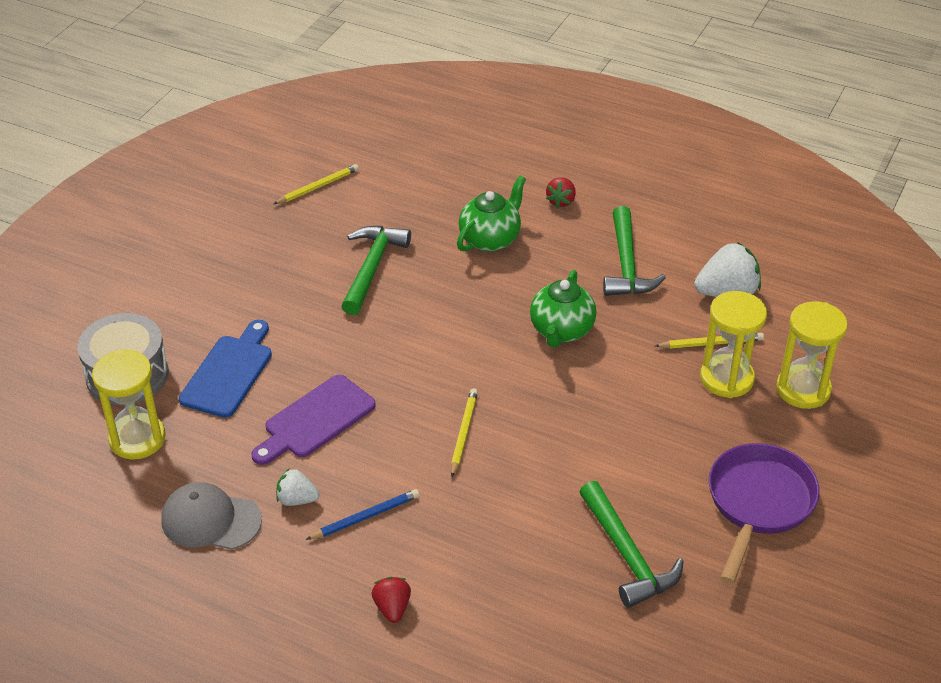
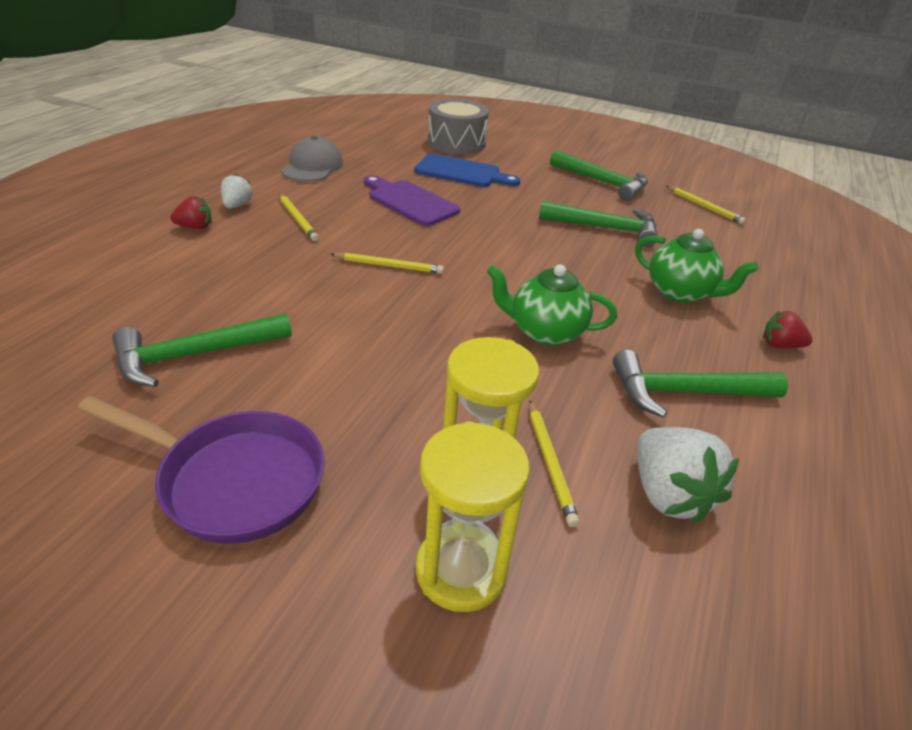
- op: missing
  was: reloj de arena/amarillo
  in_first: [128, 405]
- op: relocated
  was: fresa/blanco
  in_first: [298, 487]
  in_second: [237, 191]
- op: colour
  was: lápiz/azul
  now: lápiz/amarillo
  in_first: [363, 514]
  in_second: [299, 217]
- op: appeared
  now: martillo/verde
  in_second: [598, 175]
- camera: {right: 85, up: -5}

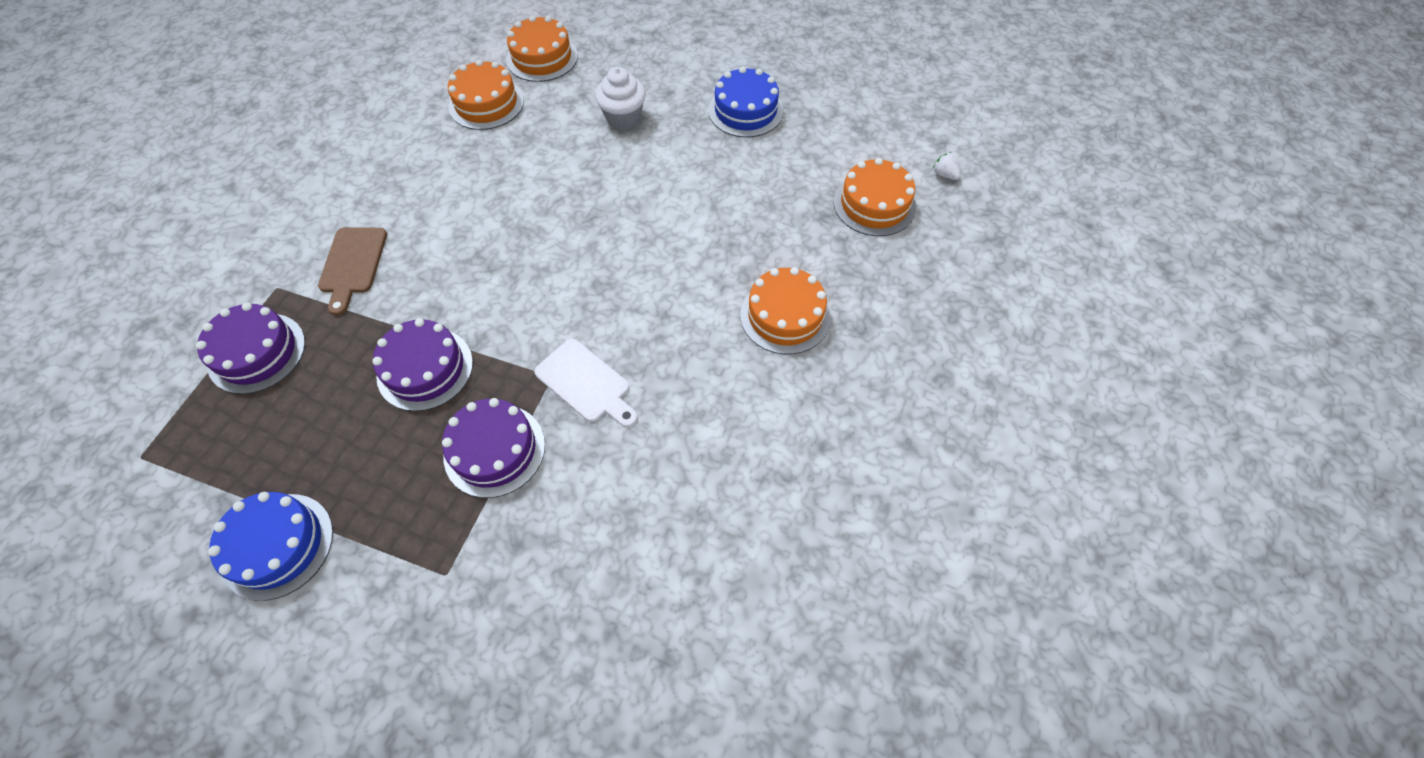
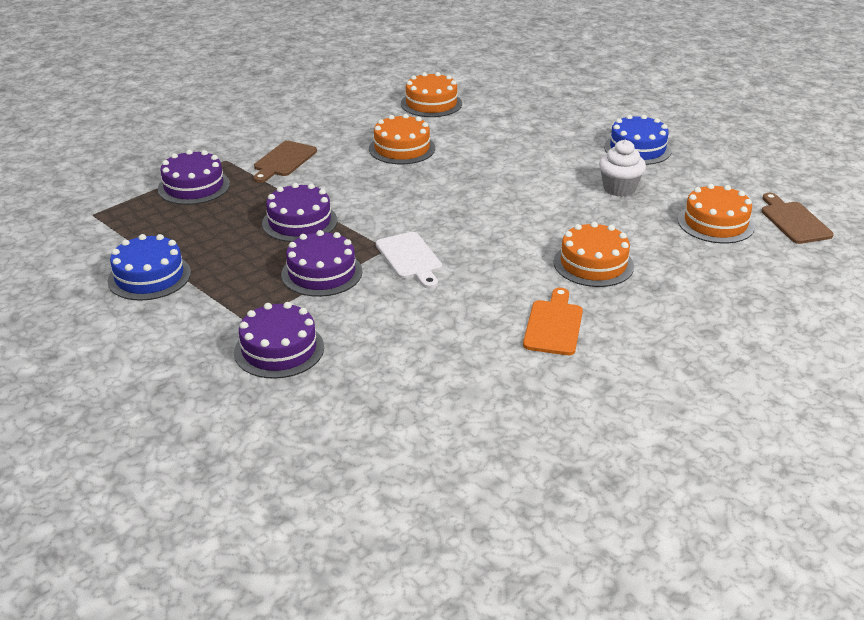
- op: relocated
  was: tarta/naranja
  in_first: [542, 49]
  in_second: [402, 139]
- op: relocated
  was: magdalena/blanco
  in_first: [620, 98]
  in_second: [622, 168]
- op: exchanged
  was: fresa/blanco
  now: tabla de cortar/marrón
  in_first: [946, 166]
  in_second: [797, 218]
- op: appeared
  now: tabla de cortar/naranja
  in_second: [553, 321]
- op: appeared
  now: tarta/morado
  in_second: [279, 340]
- camera: {right: 25, up: -25}

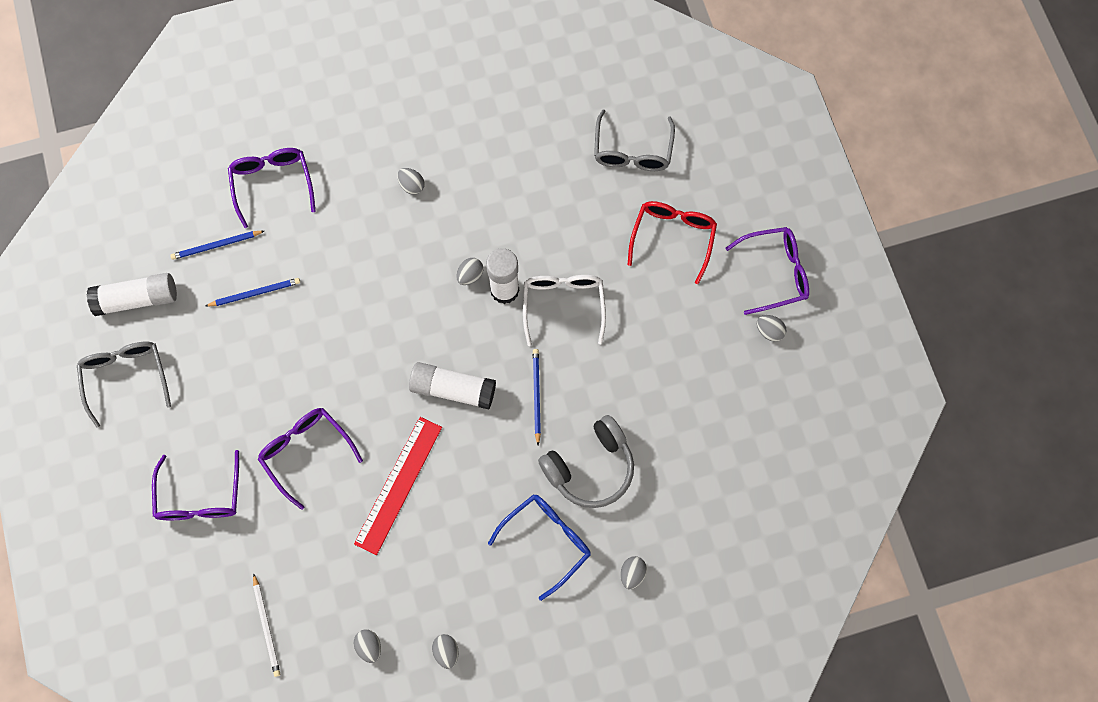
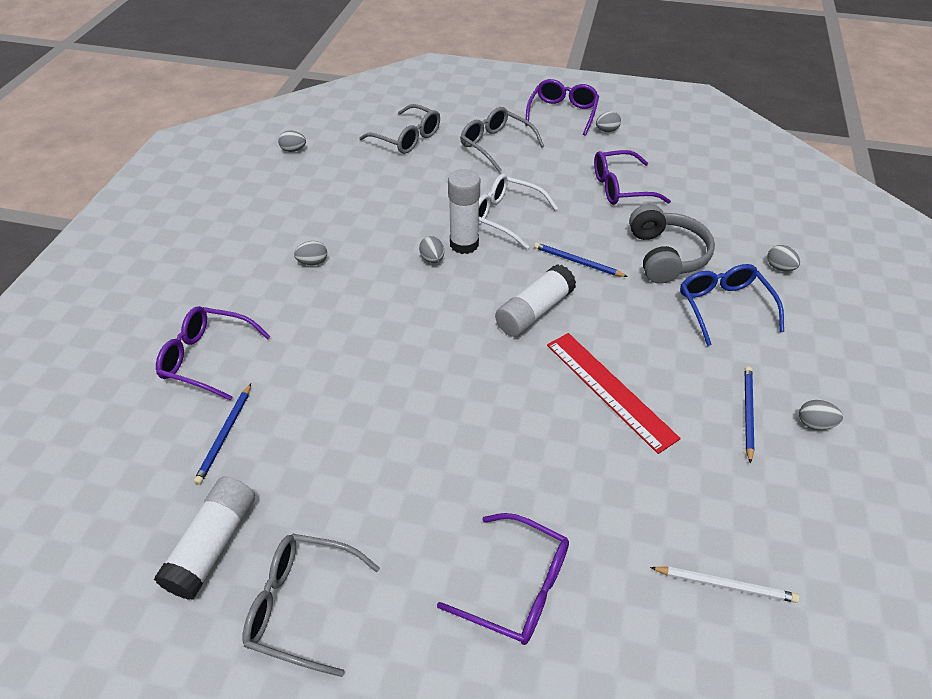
- op: colour
  was: gafas/rojo
  now: gafas/gris
  in_first: [672, 242]
  in_second: [502, 139]
- op: relocated
  was: lápiz/azul
  in_first: [253, 292]
  in_second: [749, 415]
- op: relocated
  was: gafas/morado
  in_first: [310, 459]
  in_second: [632, 177]
- op: relocated
  was: huevo/gris
  in_first: [367, 646]
  in_second: [292, 141]
- camera: {right: -60, up: -25}

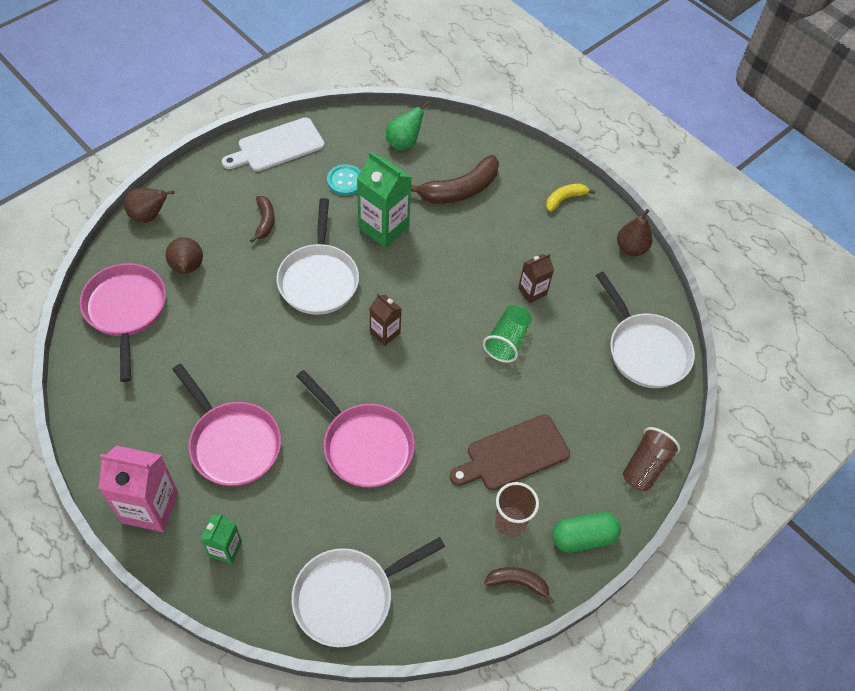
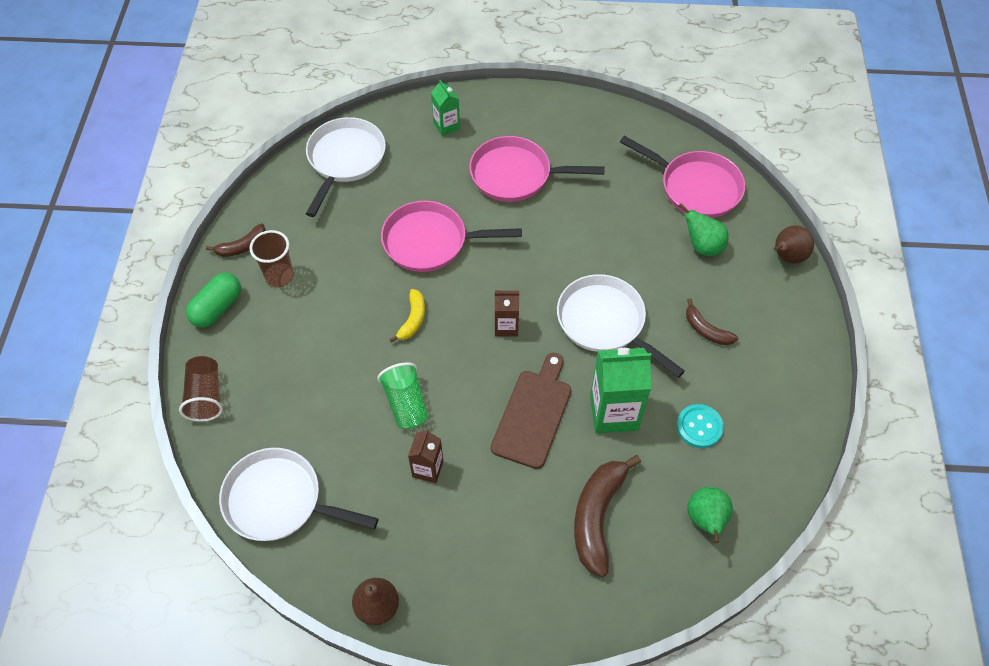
- op: missing
  was: tabla de cortar/blanco
  in_first: [273, 144]
- op: relocated
  was: plátano/amarillo
  in_first: [571, 198]
  in_second: [407, 316]
- op: colour
  was: pera/marrón
  now: pera/verde
  in_first: [184, 255]
  in_second: [704, 230]
- op: relocated
  was: tabla de cortar/marrón
  in_first: [510, 452]
  in_second: [531, 411]
- op: missing
  was: cartón de leche/rosa
  in_first: [138, 488]
- camera: {right: 140, up: 0}

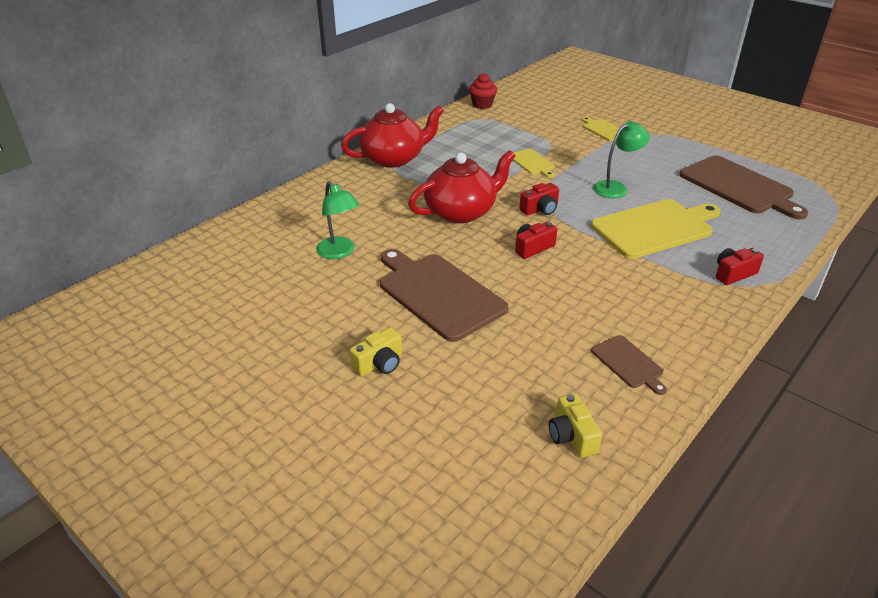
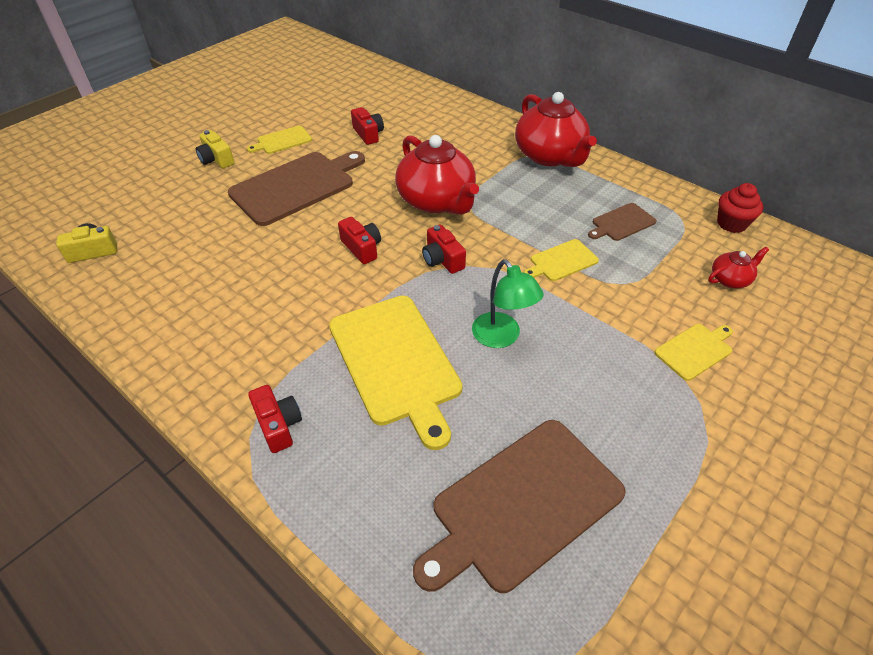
- op: exchanged
  was: lámpara/verde
  now: cámara/rojo
  in_first: [337, 220]
  in_second: [367, 126]
- op: relocated
  was: tabla de cortar/marrón
  in_first: [629, 365]
  in_second: [622, 222]
- op: appeared
  now: tabla de cortar/amarillo
  in_second: [279, 139]
- op: appeared
  now: tetera/rojo
  in_second: [738, 267]
- camera: {right: 90, up: 10}

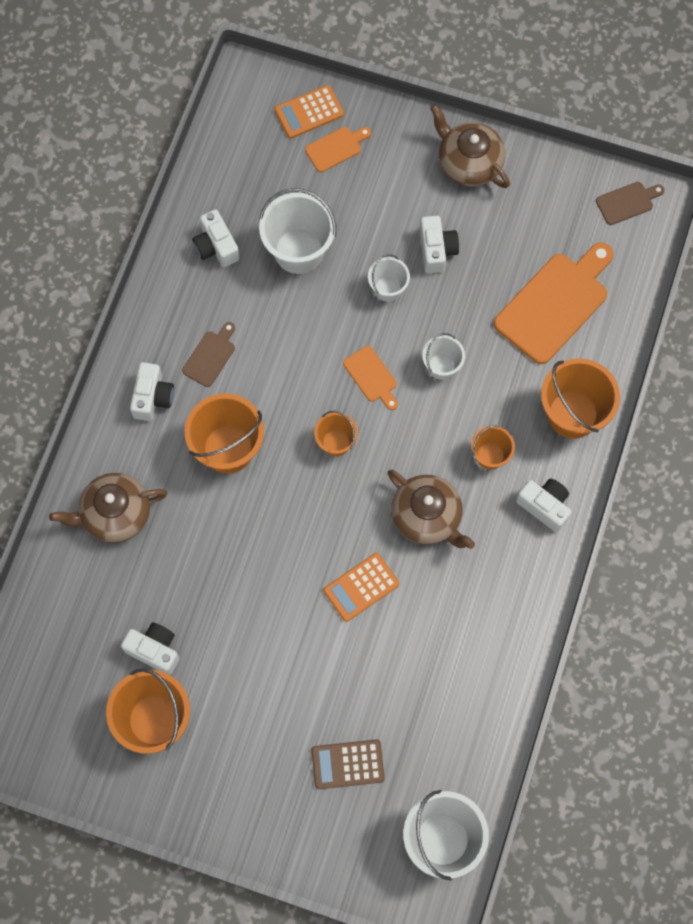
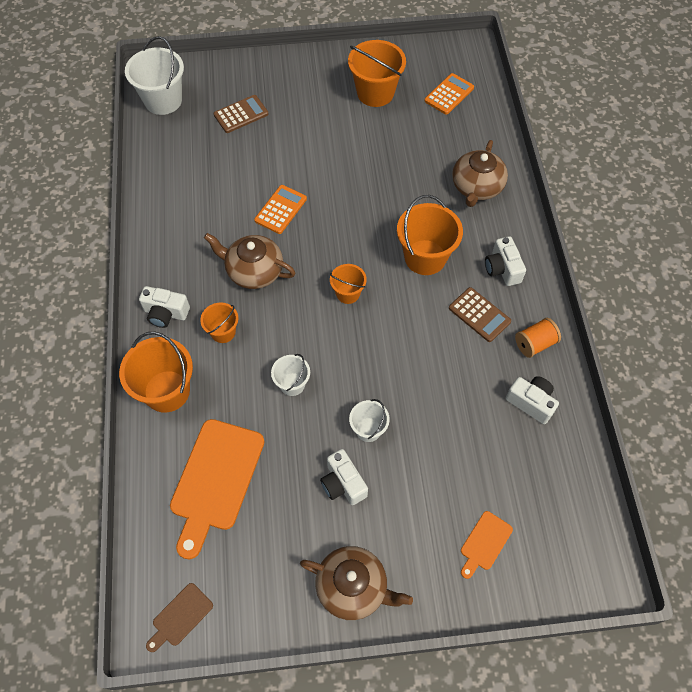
- op: relocated
  was: calculadora/naranja
  in_first: [309, 111]
  in_second: [449, 94]
- op: missing
  was: balde/blanco
  in_first: [297, 231]
- op: exchanged
  was: tabla de cortar/marrón
  now: calculadora/marrón
  in_first: [208, 354]
  in_second: [480, 314]
- op: missing
  was: tabla de cortar/naranja
  in_first: [370, 378]
- op: spun
  was: tetera/marrón
  in_first: [108, 508]
  in_second: [480, 173]
  clockwise: 150
- op: missing
  was: cámara/blanco
  in_first: [150, 648]
- op: appeared
  now: carrete/naranja
  in_second: [538, 338]
- camera: {right: 155, up: -10}

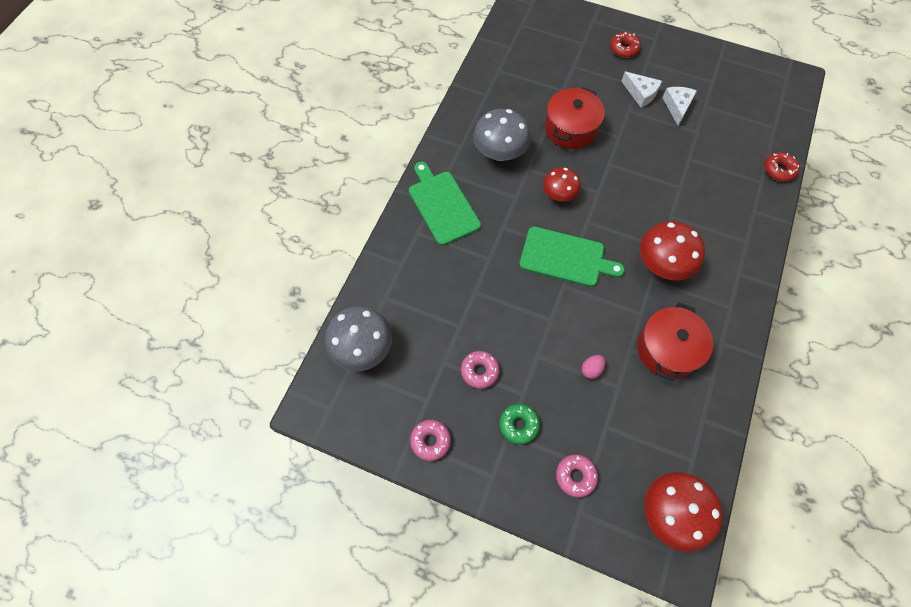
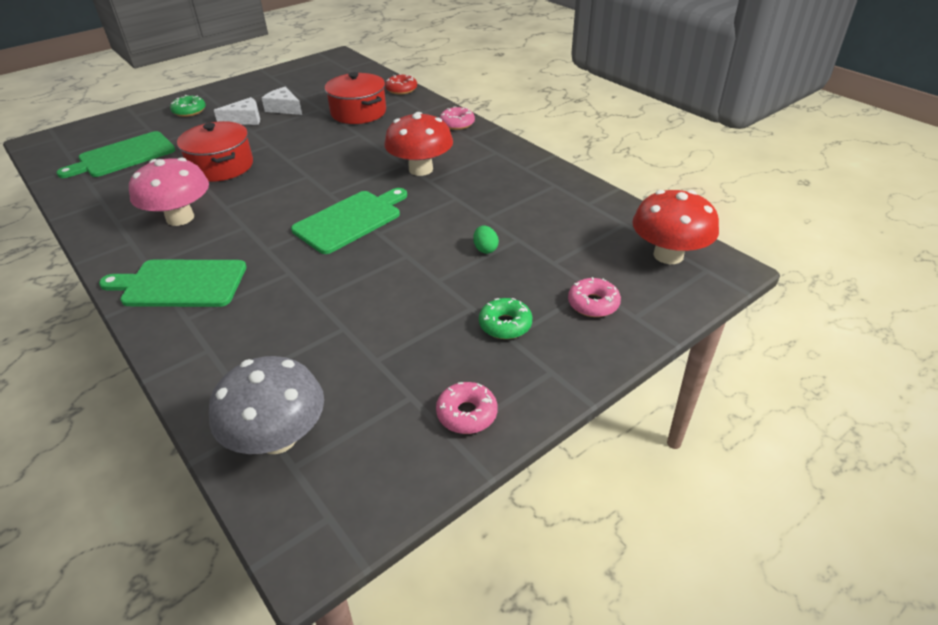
- op: colour
  was: rosquilla/rojo
  now: rosquilla/verde
  in_first: [625, 45]
  in_second: [188, 106]
- op: colour
  was: seta/gris
  now: seta/rosa
  in_first: [502, 135]
  in_second: [169, 192]
- op: missing
  was: seta/rojo
  in_first: [562, 184]
- op: relocated
  was: olla/rojo
  in_first: [675, 341]
  in_second: [355, 98]
- op: relocated
  was: rosquilla/rosa
  in_first: [480, 370]
  in_second: [457, 118]
- op: colour
  was: huevo/rosa
  now: huevo/verde
  in_first: [593, 367]
  in_second: [486, 240]
- op: appeared
  now: tabla de cortar/verde
  in_second: [116, 154]
- camera: {right: -60, up: -25}

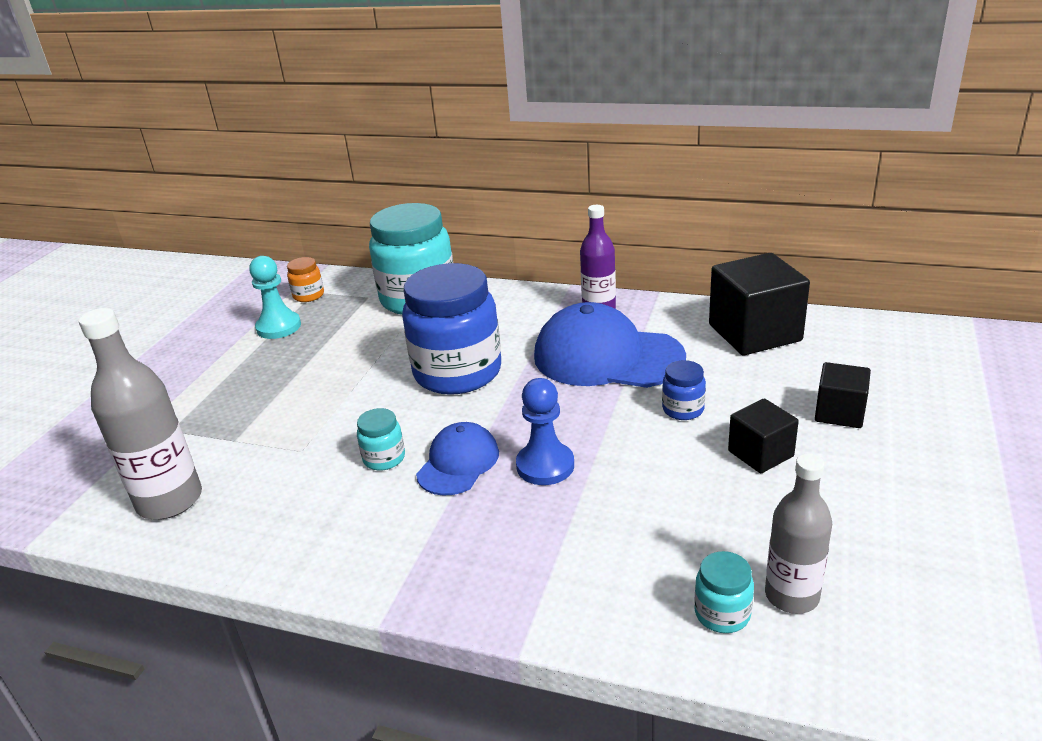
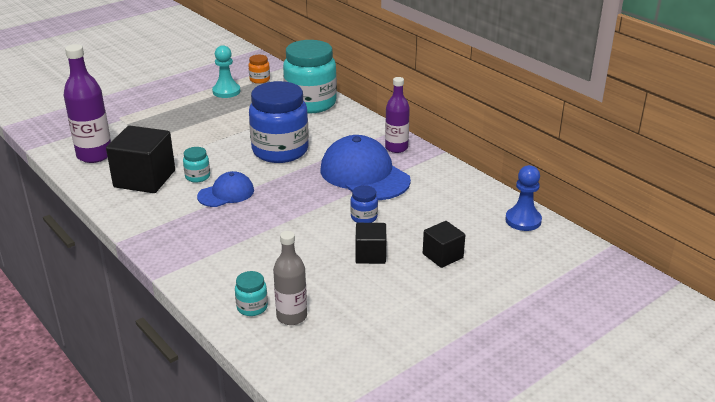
- op: relocated
  was: cubo/negro
  in_first: [759, 304]
  in_second: [140, 159]
- op: colour
  was: botella/gris
  now: botella/morado
  in_first: [140, 414]
  in_second: [87, 103]
- op: relocated
  was: peón/azul
  in_first: [545, 431]
  in_second: [523, 198]
- camera: {right: 30, up: 0}

